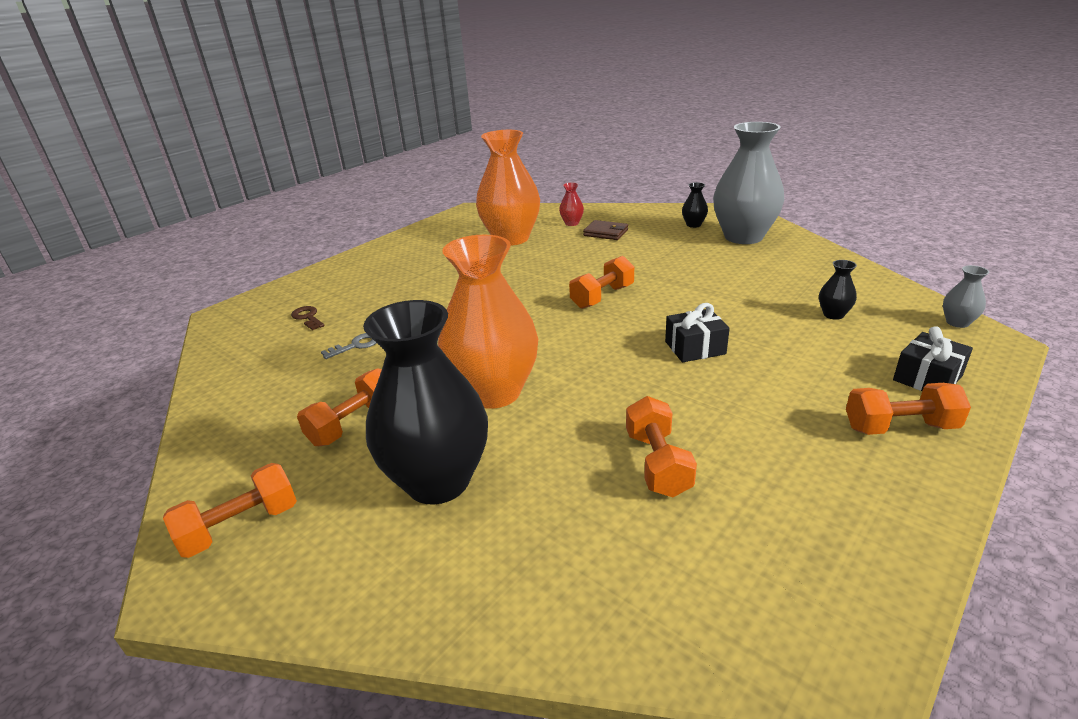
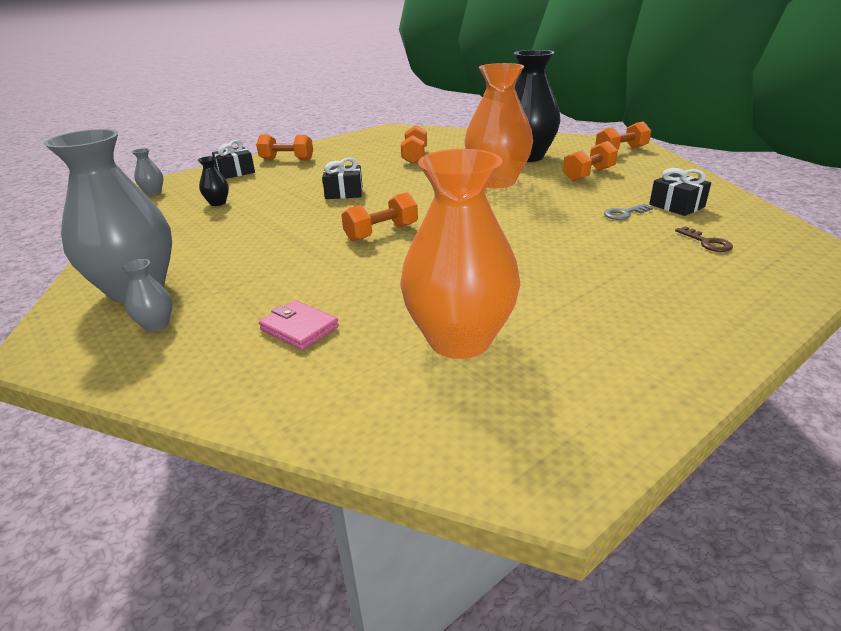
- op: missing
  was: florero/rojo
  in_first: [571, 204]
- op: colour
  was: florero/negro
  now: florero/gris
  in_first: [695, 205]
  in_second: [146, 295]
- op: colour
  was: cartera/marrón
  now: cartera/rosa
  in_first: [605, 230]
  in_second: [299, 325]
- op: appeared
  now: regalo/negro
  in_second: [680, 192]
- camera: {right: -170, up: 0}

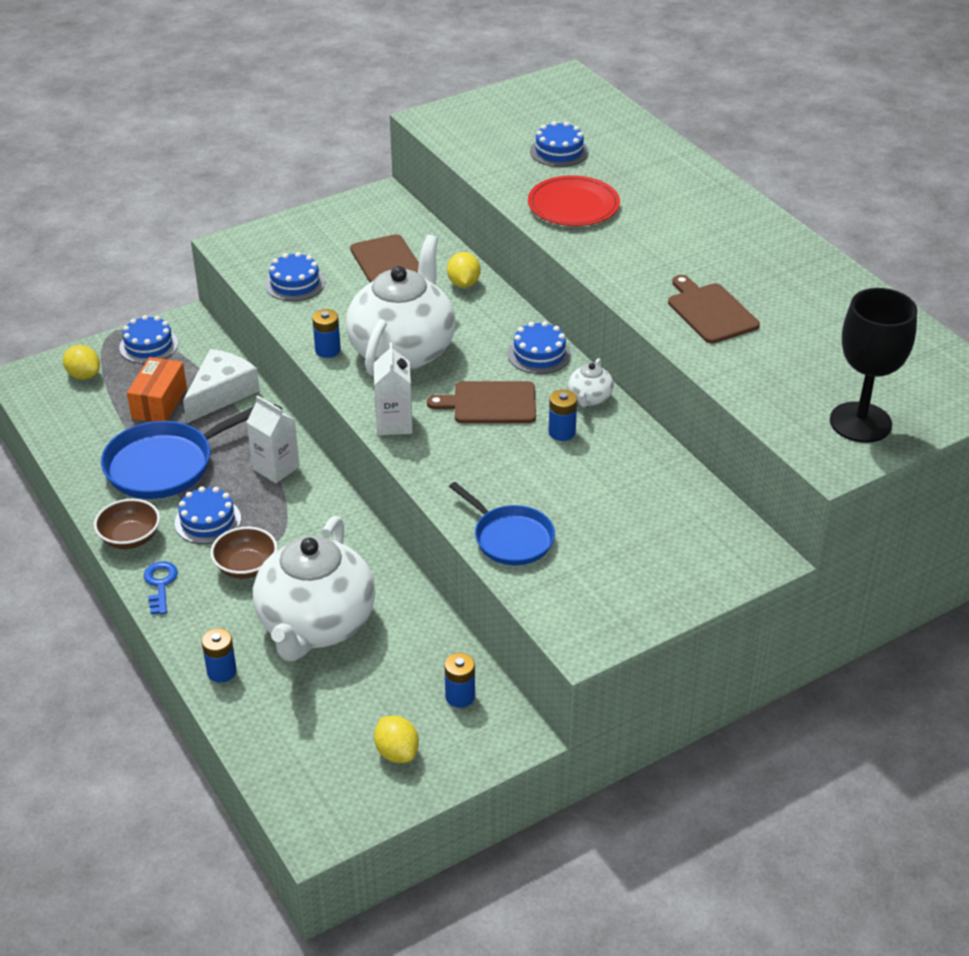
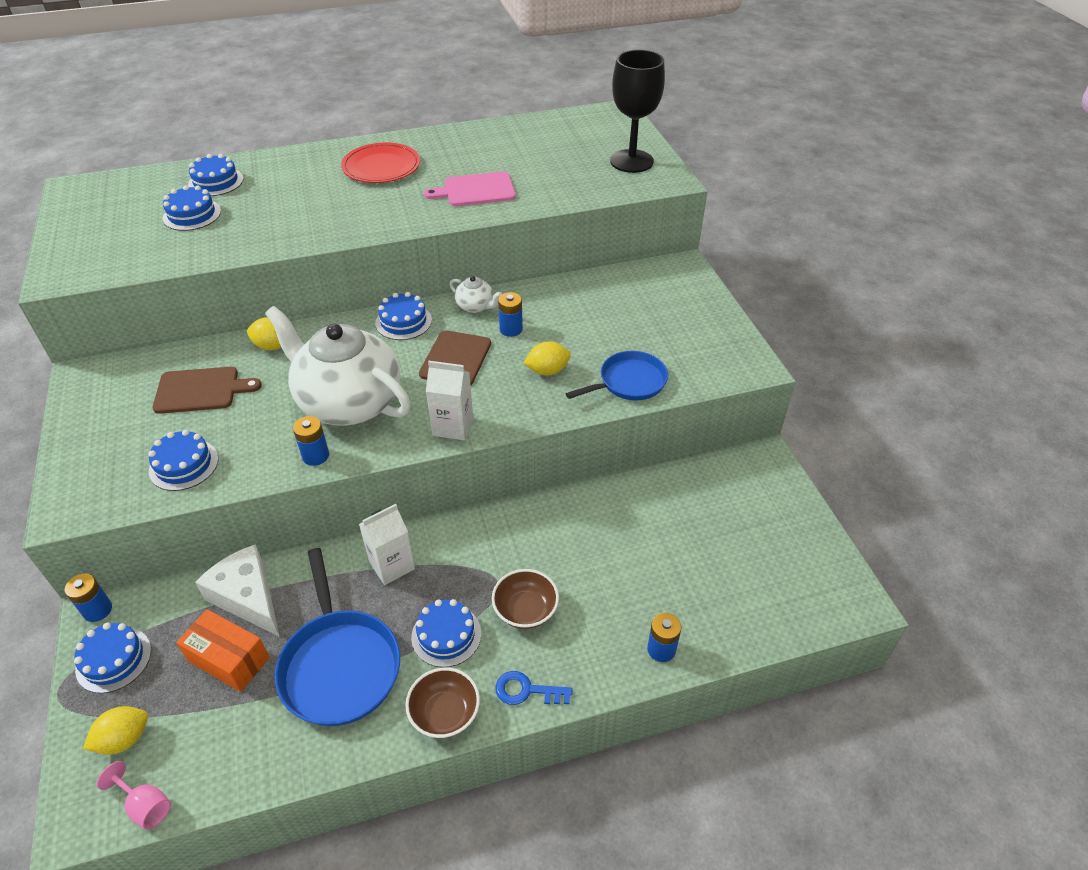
- op: relocated
  was: plato/rojo
  in_first: [574, 200]
  in_second: [380, 163]
- op: colour
  was: tabla de cortar/marrón
  now: tabla de cortar/rosa
  in_first: [714, 309]
  in_second: [470, 188]
- op: missing
  was: tetera/blanco
  in_first: [314, 588]
- op: relocated
  was: pila/azul
  in_first: [459, 680]
  in_second: [88, 598]
- op: relocated
  was: limón/amarillo
  in_first: [396, 739]
  in_second: [547, 358]
- op: appeared
  now: tarta/azul
  in_second: [216, 175]
- op: appeared
  now: copa/rosa
  in_second: [134, 795]
- camera: {right: -75, up: 5}

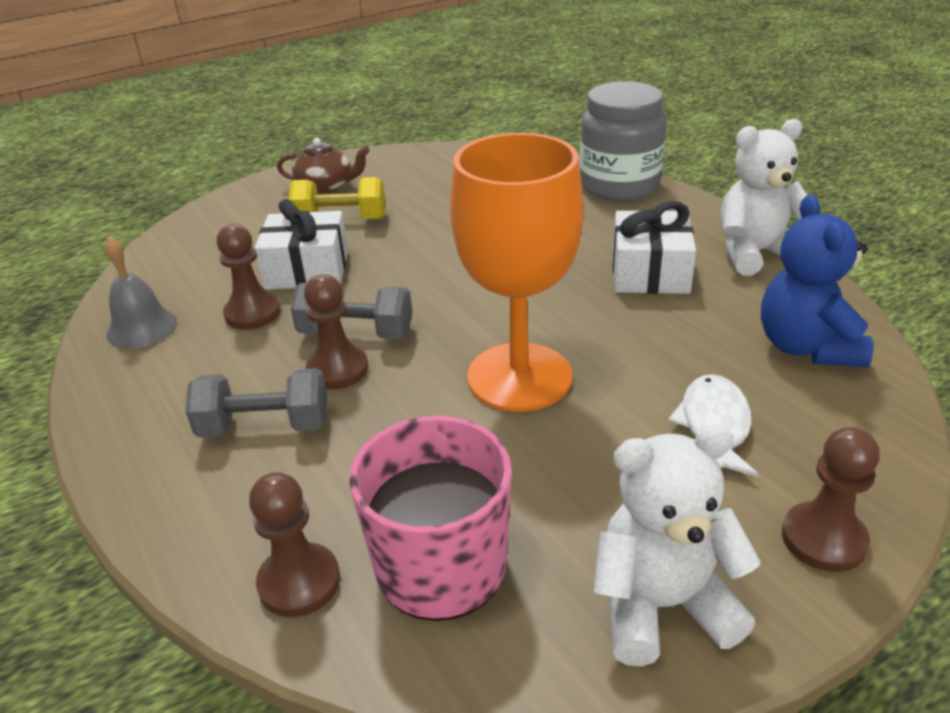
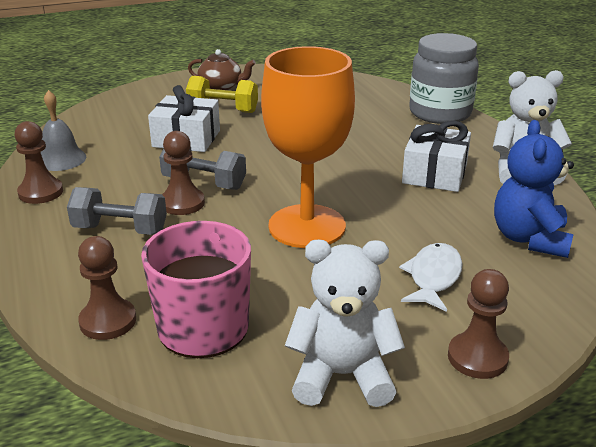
- op: relocated
  was: peón/marrón
  in_first: [249, 277]
  in_second: [39, 162]
- camera: {right: 10, up: -5}

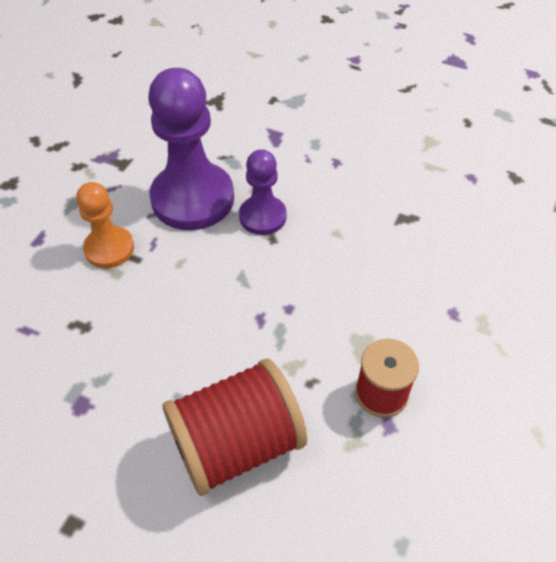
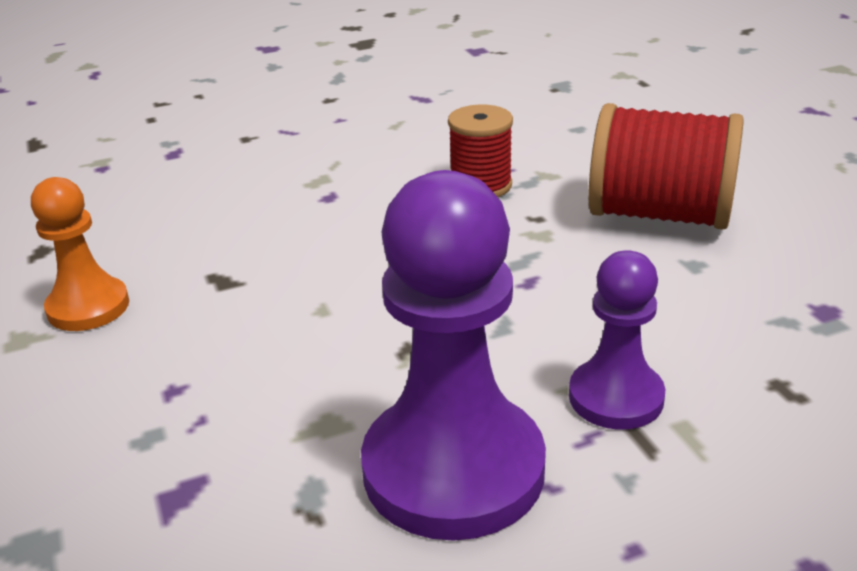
- op: relocated
  was: peón/morado
  in_first: [263, 192]
  in_second: [617, 340]
- op: relocated
  was: peón/naranja
  in_first: [105, 225]
  in_second: [80, 254]
- camera: {right: -135, up: -20}

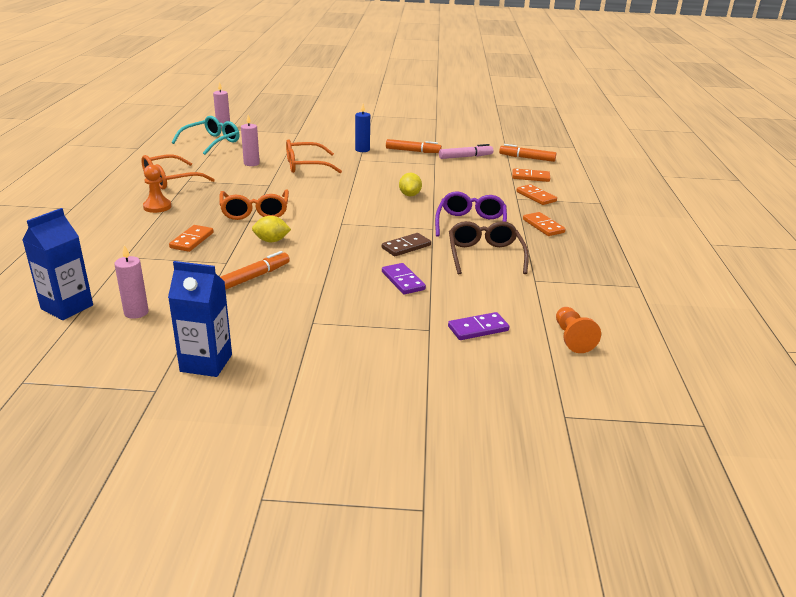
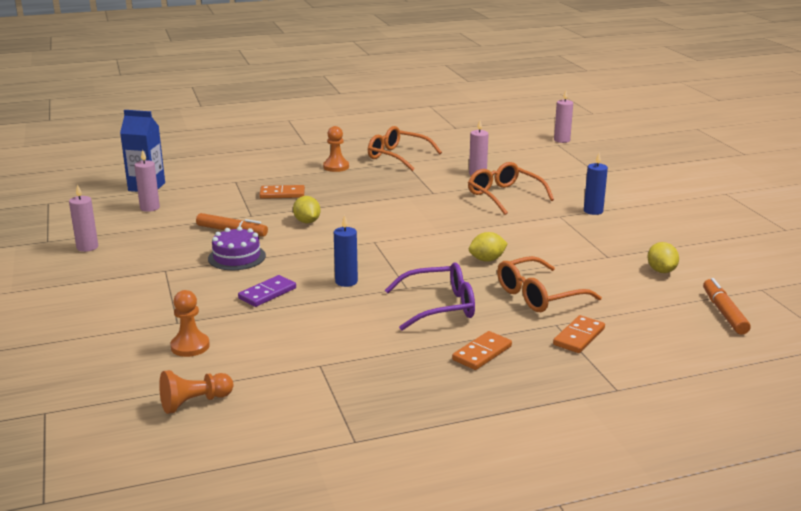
- op: missing
  was: gafas/turquesa
  in_first: [205, 135]
- op: missing
  was: rotulador/naranja
  in_first: [414, 146]
- op: exchanged
  was: rotulador/rosa
  now: limón/amarillo
  in_first: [466, 151]
  in_second: [663, 257]
- op: missing
  was: ficha de dominó/naranja
  in_first: [531, 175]
- op: relocated
  was: gafas/naranja
  in_first: [254, 204]
  in_second: [549, 284]
- op: missing
  was: gafas/marrón
  in_first: [489, 248]
- op: exchanged
  was: ficha de dominó/marrón
  now: vela/azul
  in_first: [406, 244]
  in_second: [346, 251]
- op: exchanged
  was: cartón de leche/azul
  now: vela/rosa
  in_first: [200, 319]
  in_second: [83, 218]
- op: exchanged
  was: ficha de dominó/morado
  now: peón/naranja
  in_first: [479, 326]
  in_second: [190, 323]
- op: appeared
  now: tarta/morado
  in_second: [237, 248]
- camera: {right: 70, up: -5}

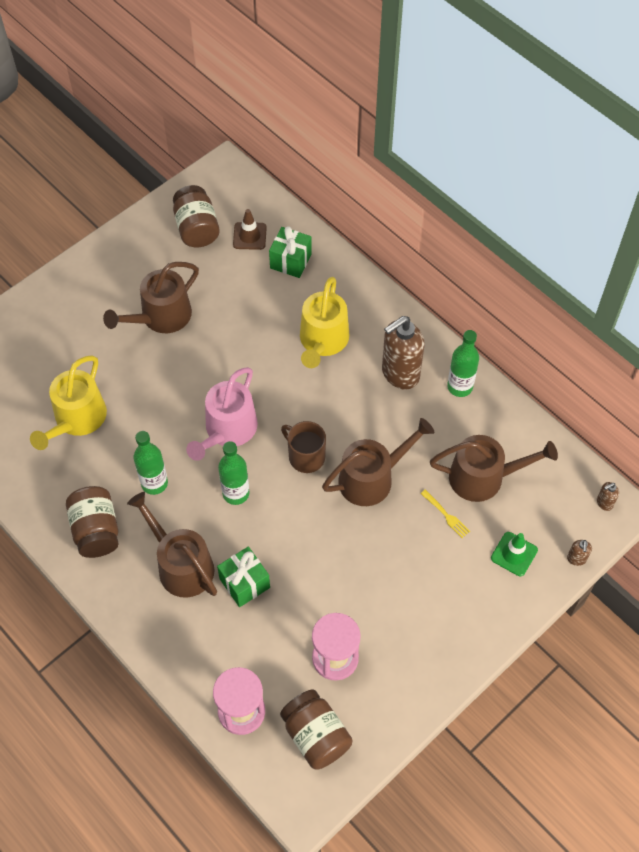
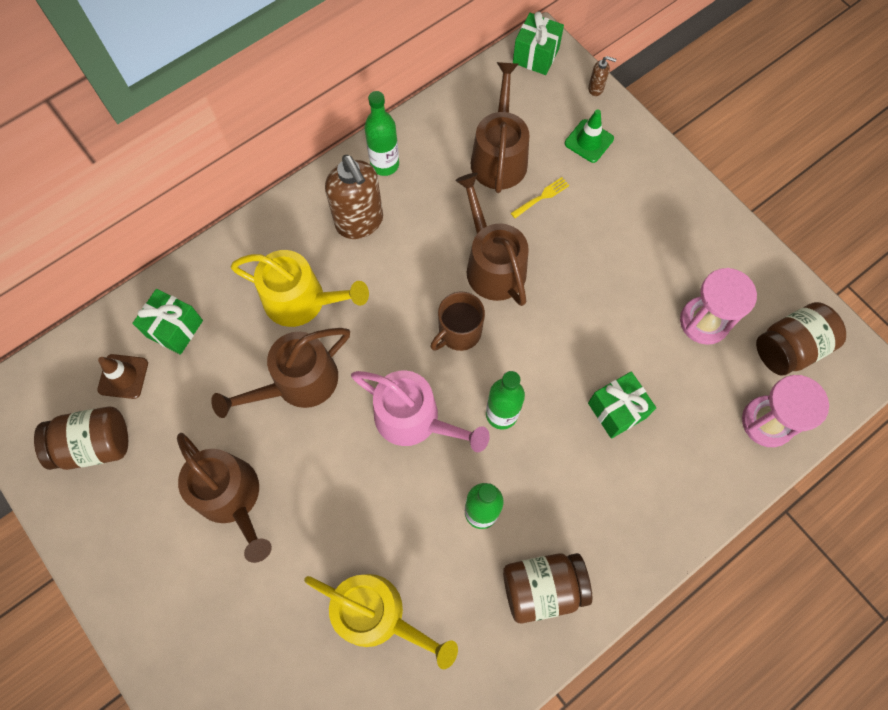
- op: exchanged
  was: dispensador de jabón/marrón
  now: regalo/verde
  in_first: [608, 496]
  in_second: [538, 43]
- op: relocated
  was: regadera/marrón
  in_first: [172, 545]
  in_second: [280, 373]
- camera: {right: -85, up: 10}

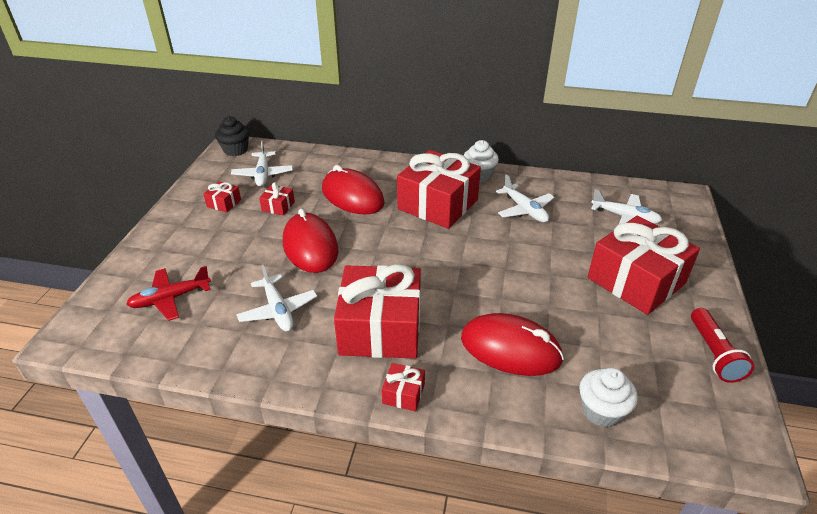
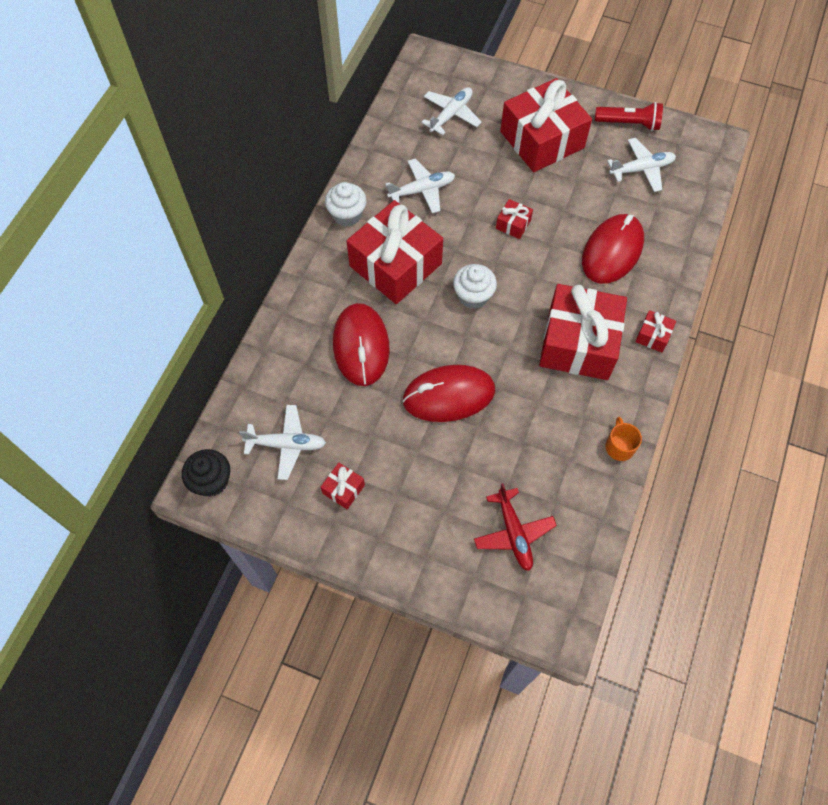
- op: spun
  was: ratón/rojo
  in_first: [353, 190]
  in_second: [361, 344]
  clockwise: -60
- op: relocated
  was: regalo/rojo
  in_first: [277, 199]
  in_second: [514, 219]
- op: relocated
  was: avión/blanco
  in_first: [276, 298]
  in_second: [641, 165]
- op: relocated
  was: magdalena/blanco
  in_first: [608, 397]
  in_second: [475, 286]
- op: appeared
  now: taza/naranja
  in_second: [623, 439]
- camera: {right: -80, up: 25}

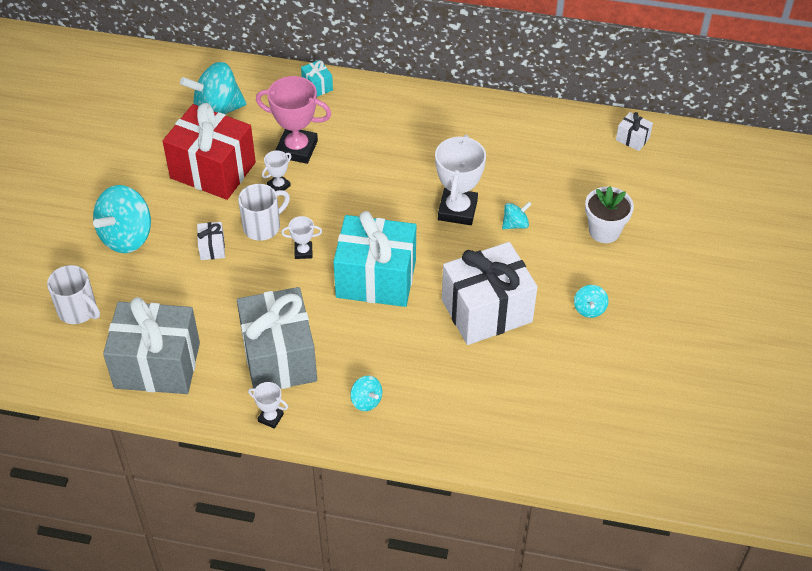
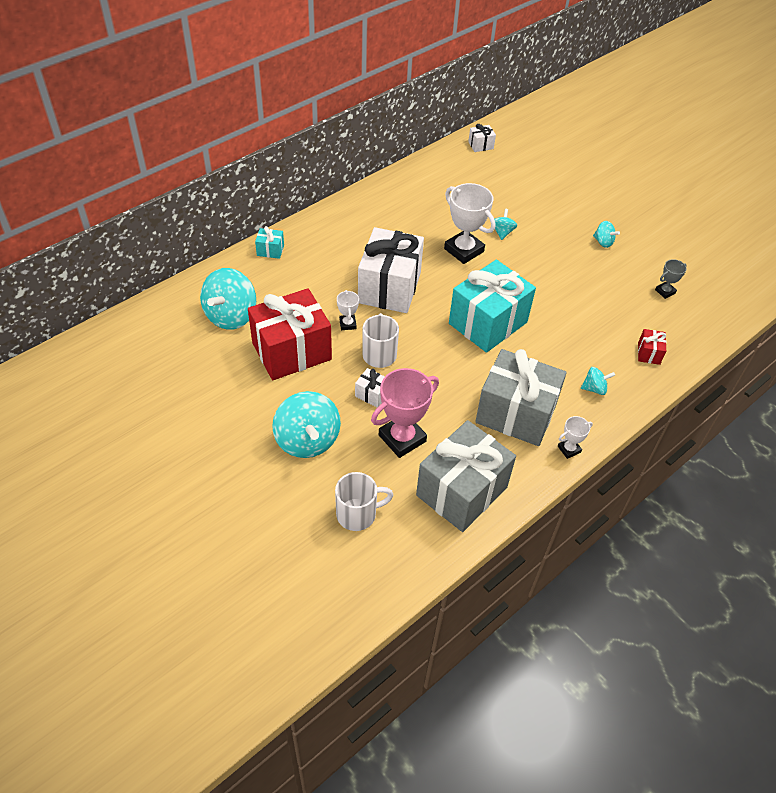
- op: relocated
  was: trofeo/rosa
  in_first: [293, 120]
  in_second: [405, 413]
- op: missing
  was: maceta/blanco
  in_first: [609, 214]
- op: missing
  was: trofeo/blanco
  in_first: [301, 237]
- op: relocated
  was: regalo/blanco
  in_first: [489, 293]
  in_second: [391, 270]
- op: appeared
  now: trofeo/gris
  in_second: [671, 279]
- op: appeared
  now: regalo/rojo
  in_second: [652, 347]
- camera: {right: -55, up: 0}

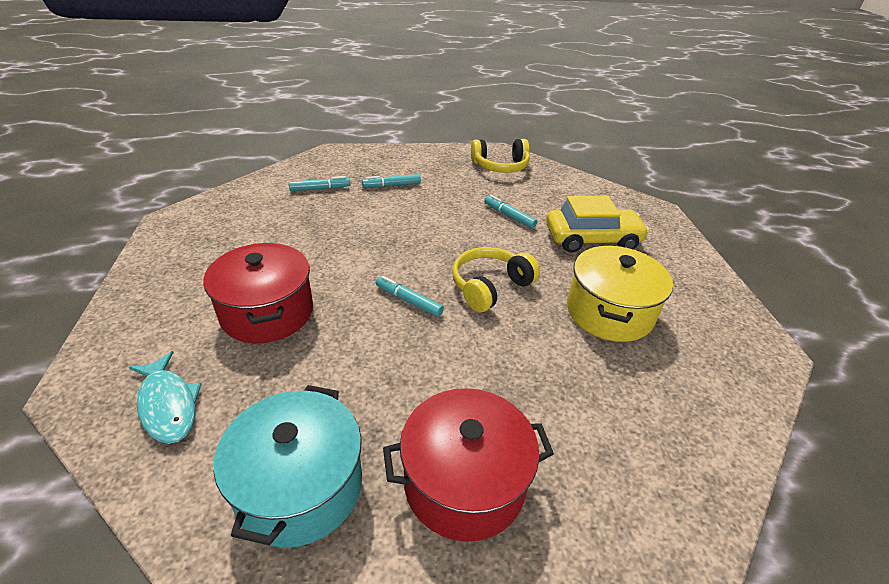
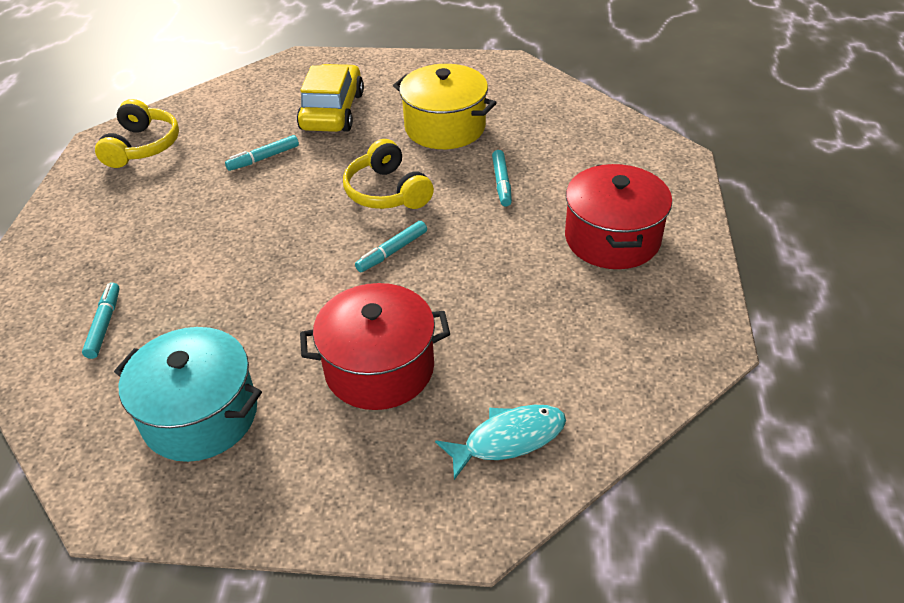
- op: relocated
  was: rotulador/turquesa
  in_first: [391, 181]
  in_second: [502, 178]
- op: relocated
  was: olla/turquesa
  in_first: [288, 466]
  in_second: [188, 394]
- camera: {right: -75, up: 5}

